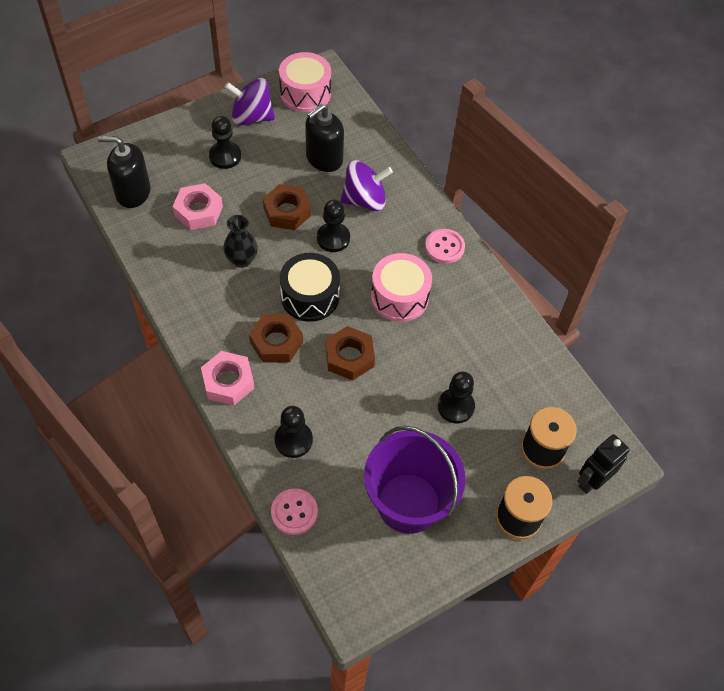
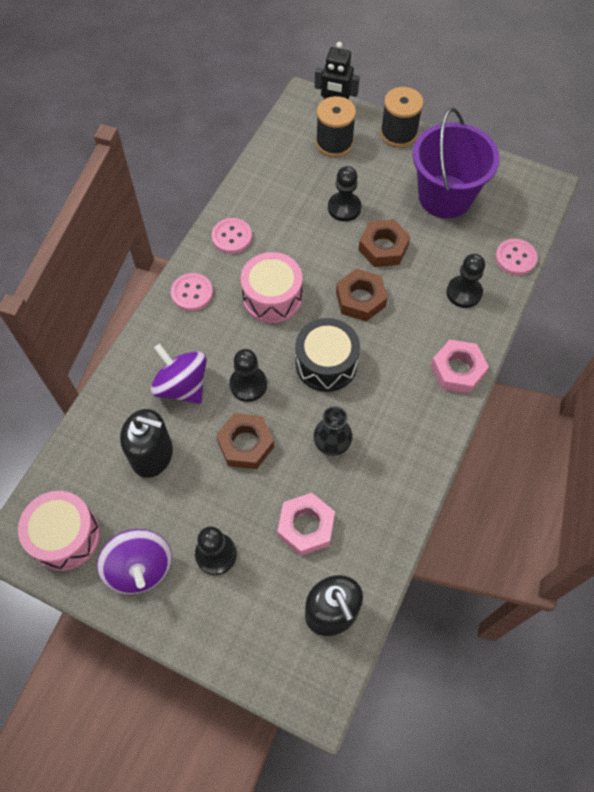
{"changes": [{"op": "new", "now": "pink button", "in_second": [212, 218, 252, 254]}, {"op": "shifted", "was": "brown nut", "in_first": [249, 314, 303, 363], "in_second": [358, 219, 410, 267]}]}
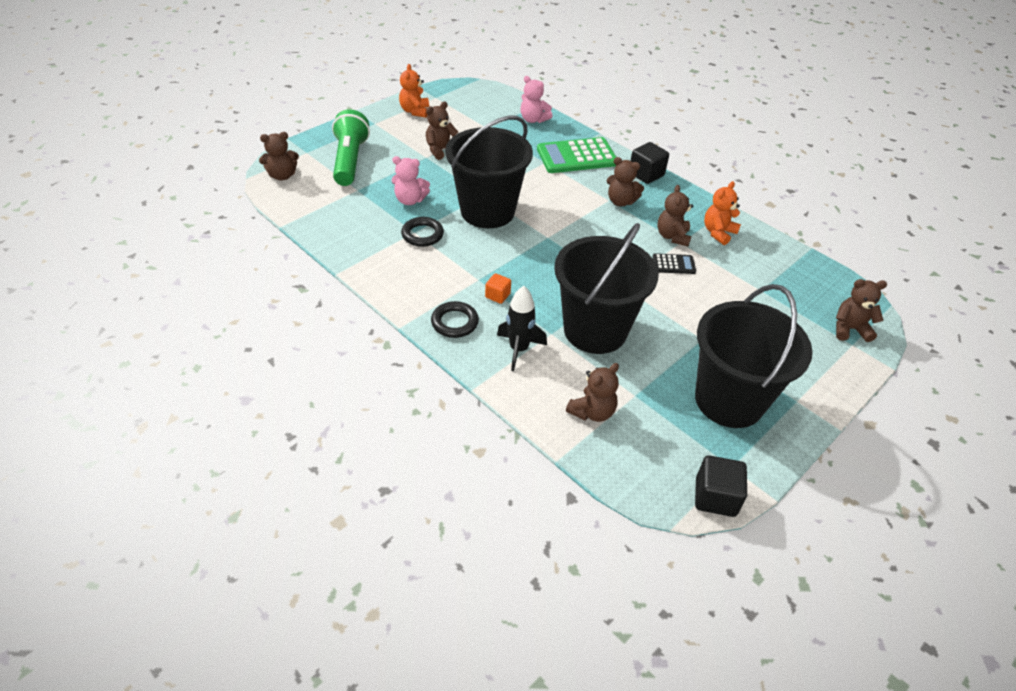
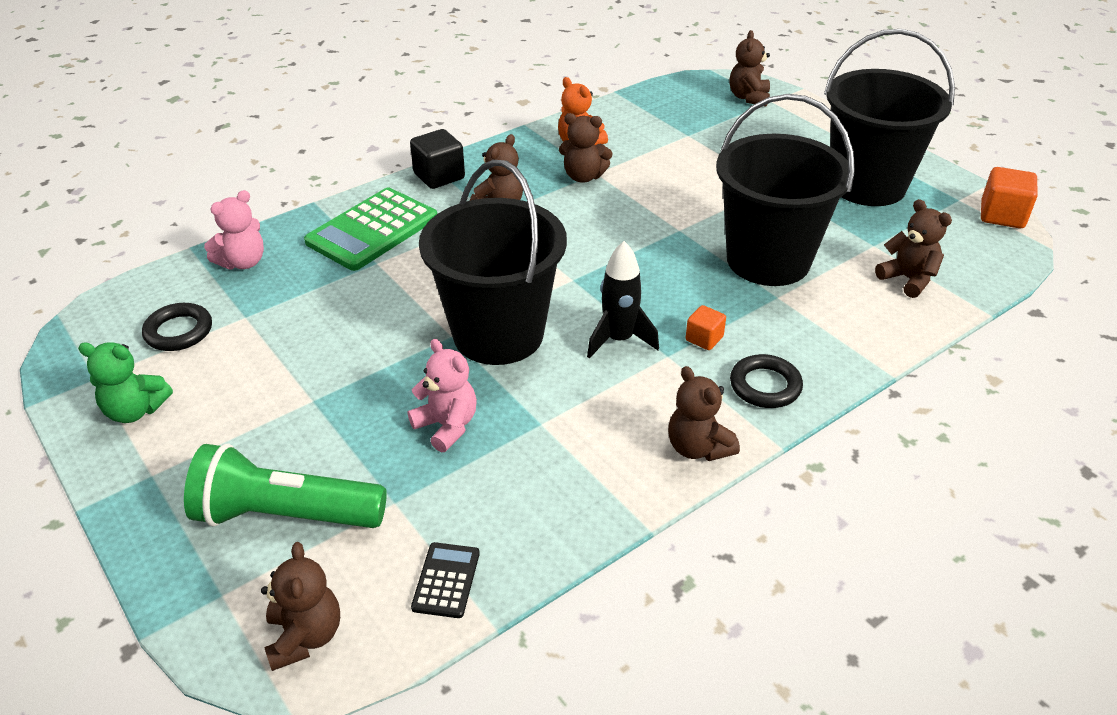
{"changes": [{"op": "repainted", "was": "orange teddy bear", "now": "green teddy bear", "in_first": [399, 64, 429, 118], "in_second": [78, 342, 173, 423]}, {"op": "shifted", "was": "black ring", "in_first": [401, 217, 444, 247], "in_second": [142, 303, 212, 351]}, {"op": "rotated", "was": "green calculator", "in_first": [537, 137, 616, 173], "in_second": [304, 188, 437, 271], "clockwise": 45}, {"op": "rotated", "was": "pink teddy bear", "in_first": [392, 156, 430, 205], "in_second": [408, 339, 477, 452], "clockwise": -60}, {"op": "shifted", "was": "black calculator", "in_first": [653, 253, 696, 274], "in_second": [411, 542, 480, 618]}, {"op": "shifted", "was": "black rocket", "in_first": [497, 286, 547, 371], "in_second": [587, 241, 659, 359]}, {"op": "shifted", "was": "brown teddy bear", "in_first": [426, 101, 458, 160], "in_second": [668, 366, 740, 461]}, {"op": "repainted", "was": "black cube", "now": "orange cube", "in_first": [695, 455, 747, 517], "in_second": [981, 167, 1038, 228]}]}
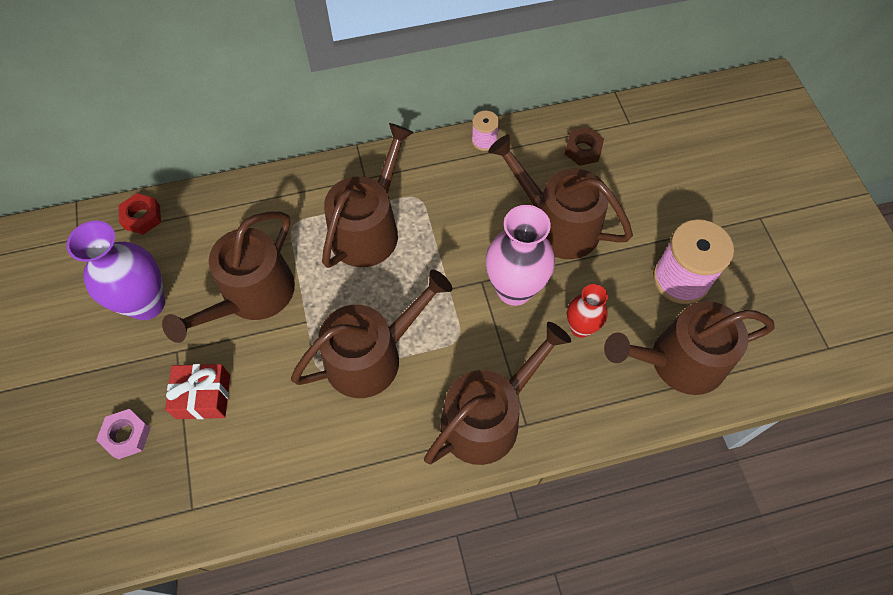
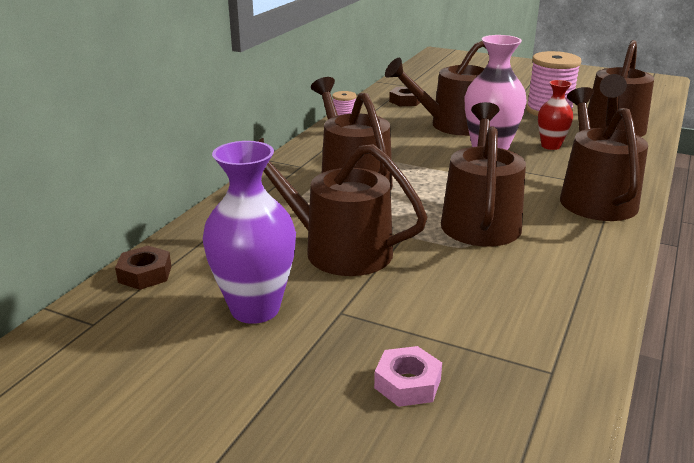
{"changes": [{"op": "repainted", "was": "red nut", "now": "brown nut", "in_first": [118, 193, 161, 235], "in_second": [115, 246, 172, 290]}, {"op": "rotated", "was": "brown watering can", "in_first": [162, 211, 295, 343], "in_second": [258, 138, 427, 276], "clockwise": 135}, {"op": "gone", "was": "red gift", "in_first": [165, 364, 230, 419]}]}
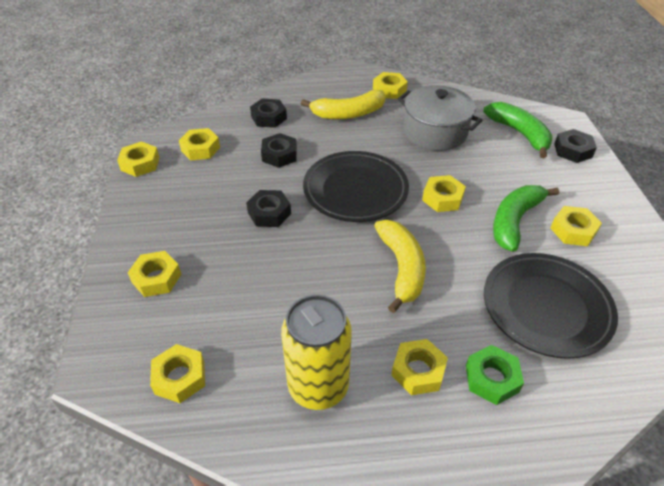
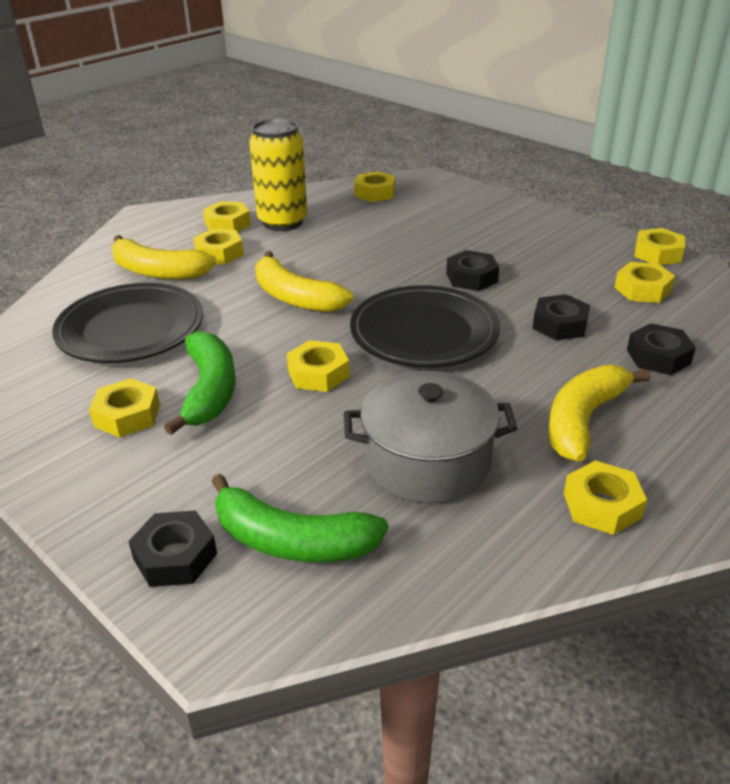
{"changes": [{"op": "swapped", "was": "green nut", "now": "yellow banana", "in_first": [466, 345, 524, 405], "in_second": [112, 235, 216, 280]}, {"op": "shifted", "was": "yellow nut", "in_first": [128, 251, 181, 297], "in_second": [203, 201, 251, 232]}]}
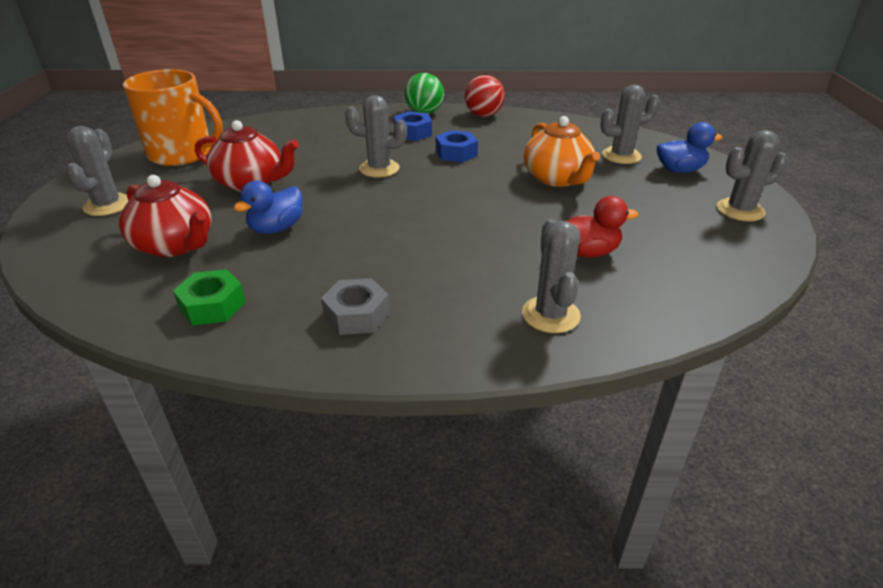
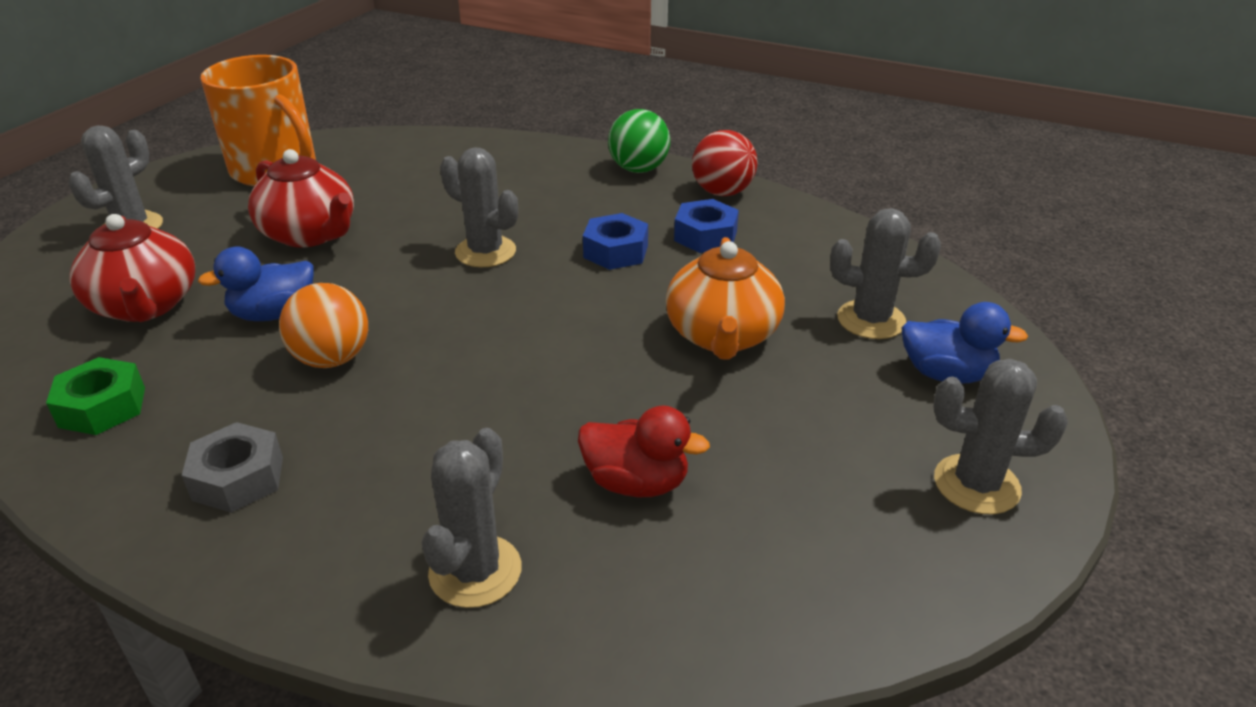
{"changes": [{"op": "new", "now": "orange ball", "in_second": [279, 283, 368, 368]}, {"op": "shifted", "was": "blue nut", "in_first": [394, 111, 432, 141], "in_second": [674, 199, 739, 253]}]}
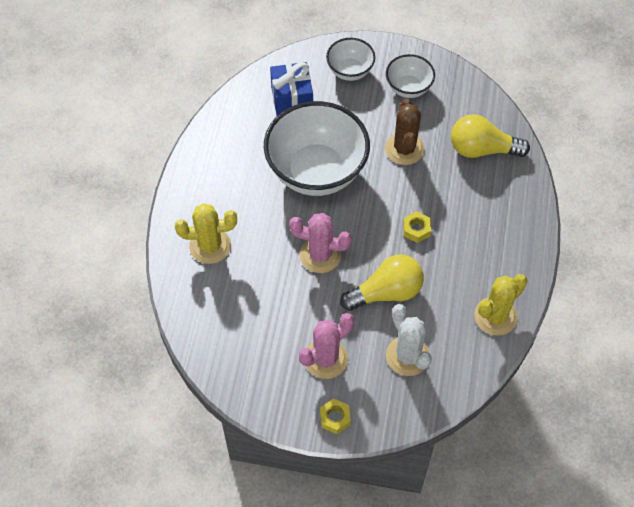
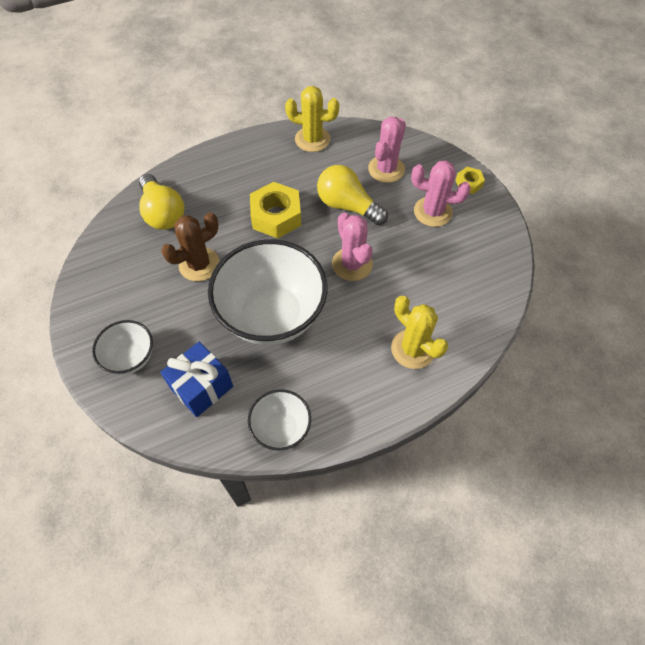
{"changes": [{"op": "shifted", "was": "white bowl", "in_first": [386, 54, 435, 98], "in_second": [248, 389, 311, 450]}, {"op": "scaled", "was": "yellow nut", "in_first": [403, 211, 431, 243], "in_second": [250, 182, 301, 238], "ratio": 1.94}, {"op": "repainted", "was": "white cactus", "now": "pink cactus", "in_first": [386, 304, 432, 376], "in_second": [368, 116, 406, 183]}]}
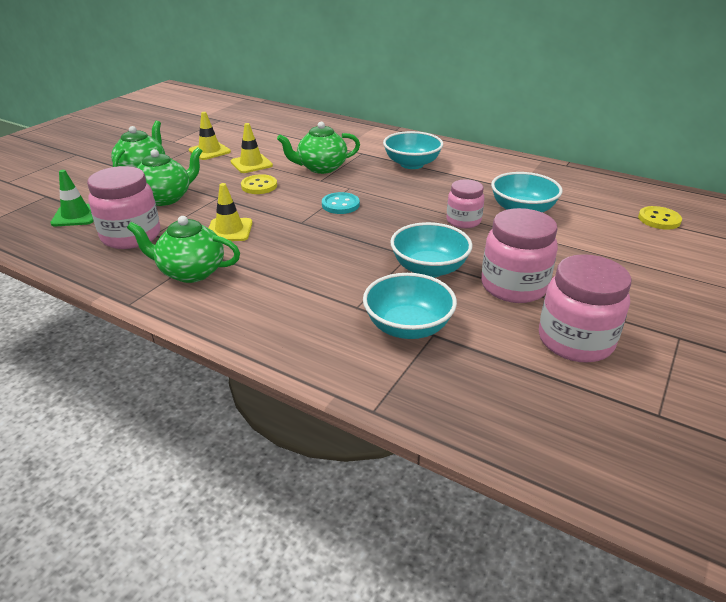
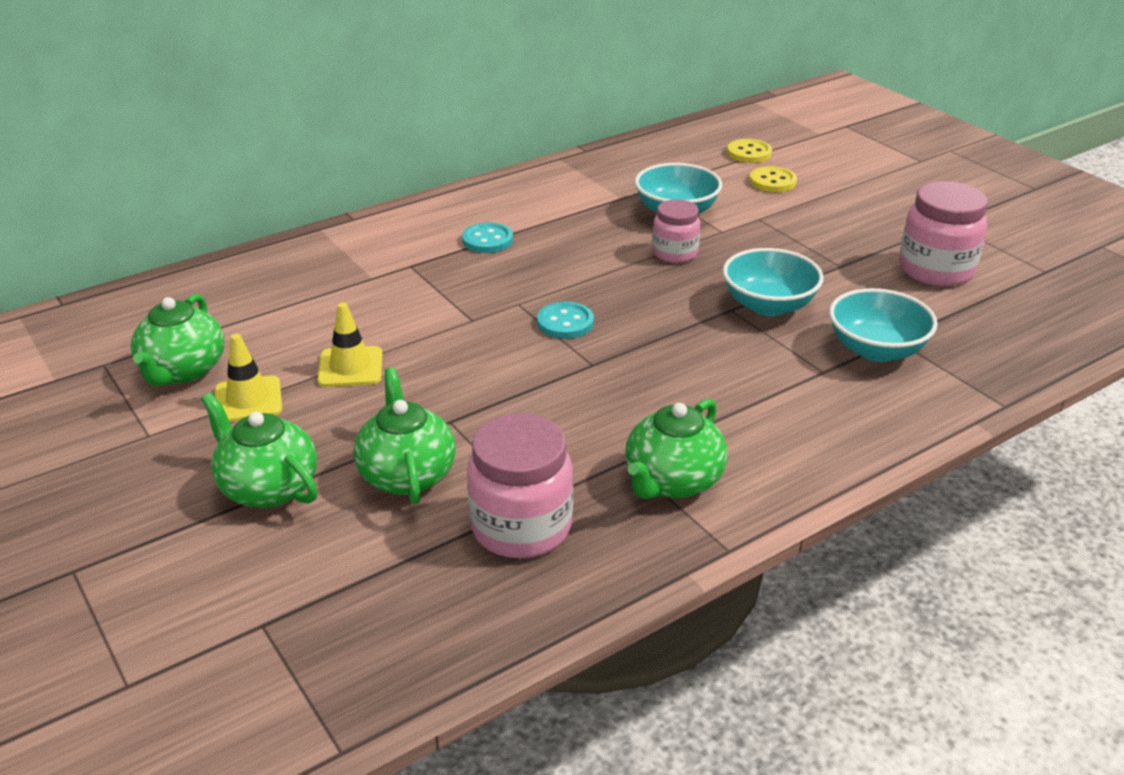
{"changes": [{"op": "shifted", "was": "green teapot", "in_first": [277, 122, 360, 174], "in_second": [131, 294, 224, 386]}, {"op": "swapped", "was": "turquoise bowl", "now": "turquoise button", "in_first": [383, 131, 443, 169], "in_second": [462, 222, 513, 253]}, {"op": "shifted", "was": "yellow button", "in_first": [241, 174, 277, 194], "in_second": [749, 166, 797, 192]}, {"op": "gone", "was": "green traffic cone", "in_first": [50, 170, 94, 226]}, {"op": "gone", "was": "yellow traffic cone", "in_first": [209, 183, 252, 241]}, {"op": "gone", "was": "pink jar", "in_first": [481, 208, 558, 303]}]}
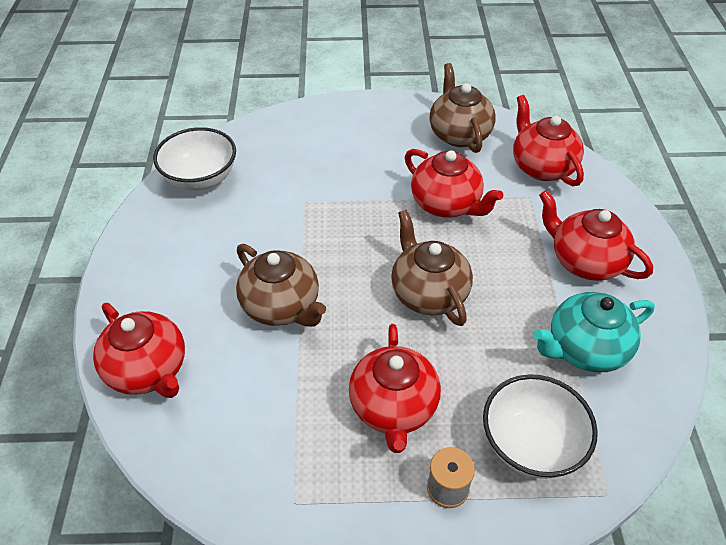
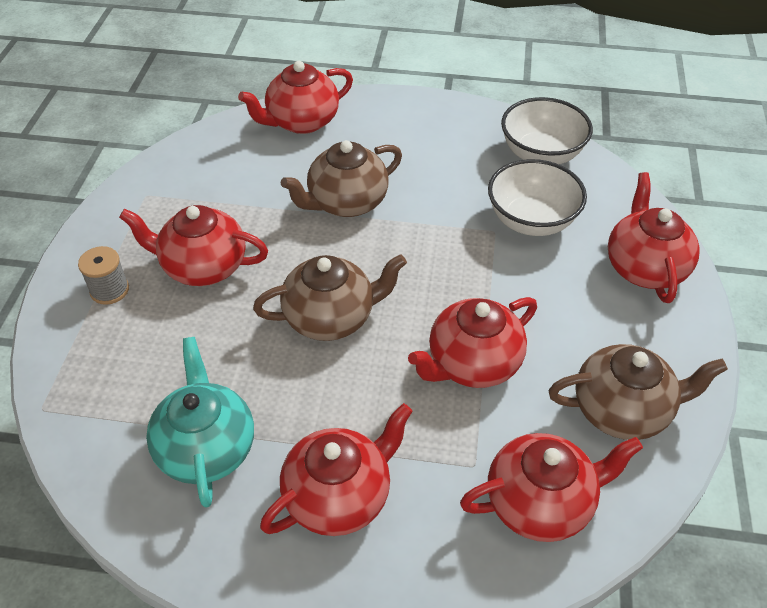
{"changes": [{"op": "shifted", "was": "white bowl", "in_first": [483, 374, 598, 479], "in_second": [488, 159, 587, 236]}, {"op": "new", "now": "red teapot", "in_second": [608, 172, 700, 303]}]}
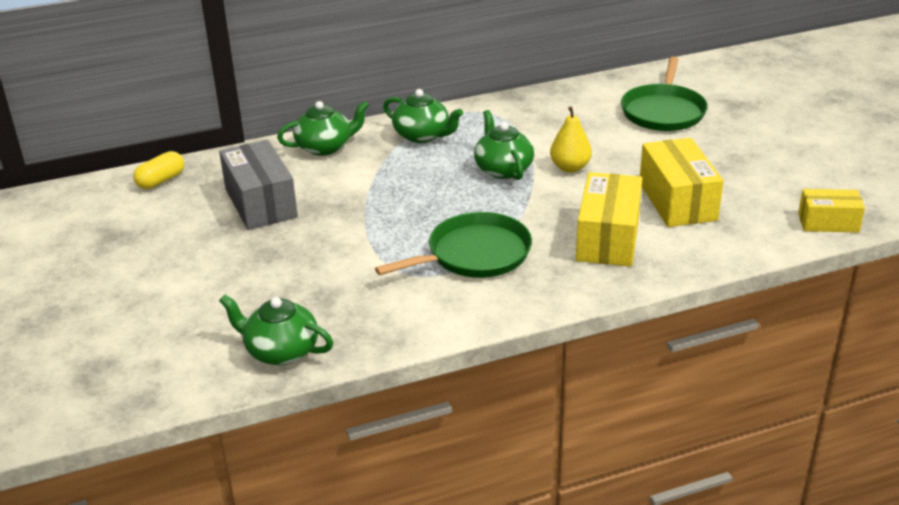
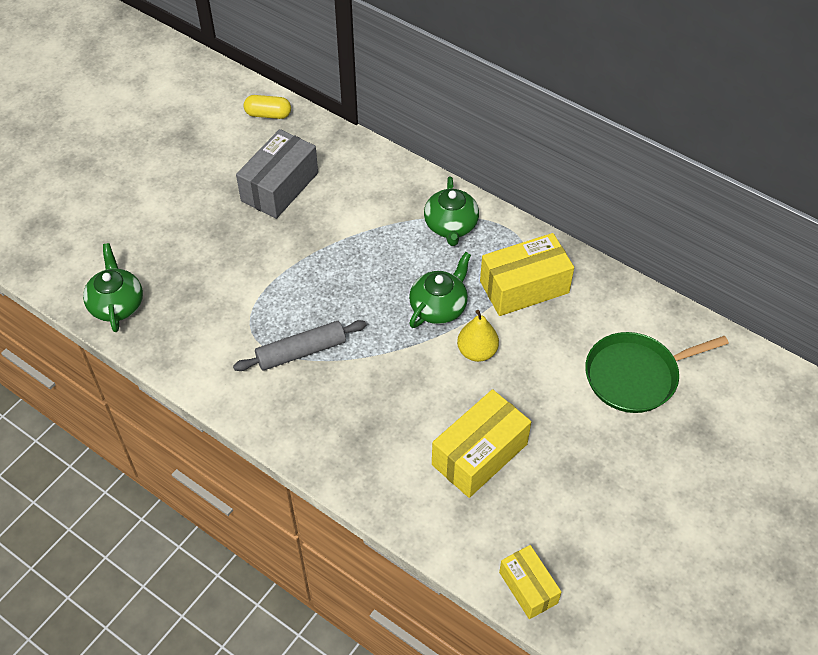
{"changes": [{"op": "swapped", "was": "green pan", "now": "grey rolling pin", "in_first": [375, 212, 532, 278], "in_second": [233, 320, 366, 371]}, {"op": "shifted", "was": "yellow box", "in_first": [576, 172, 642, 267], "in_second": [480, 233, 574, 316]}, {"op": "gone", "was": "green teapot", "in_first": [277, 101, 369, 156]}]}
